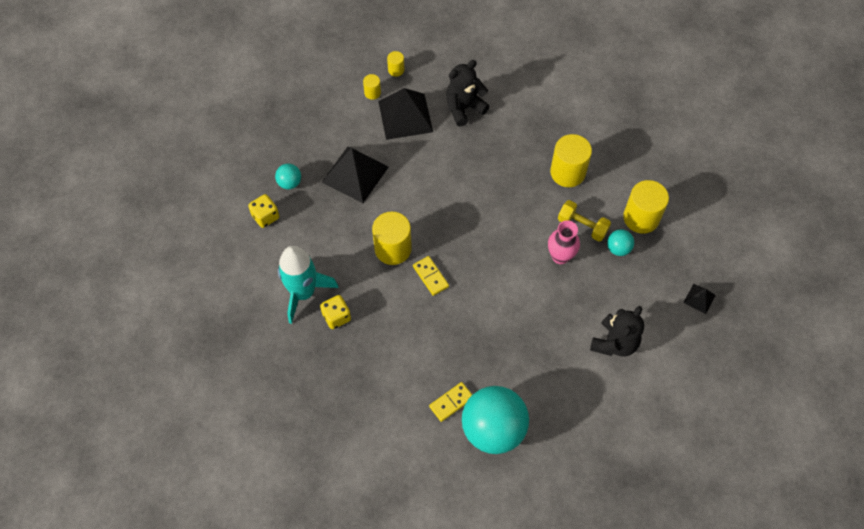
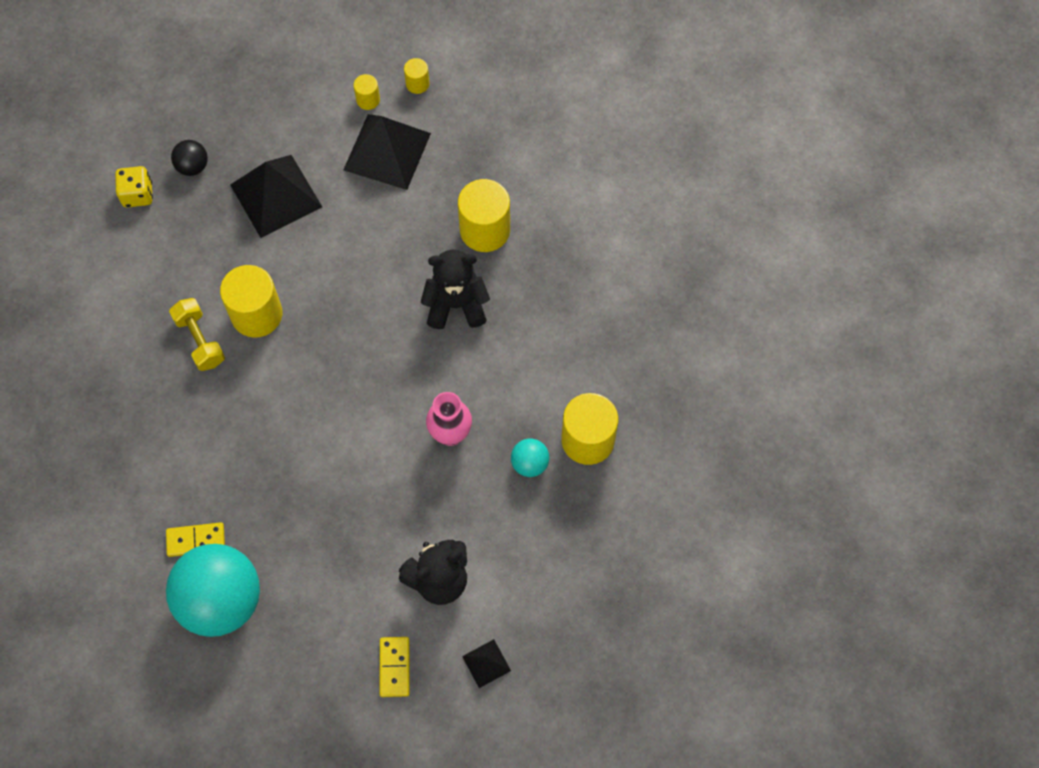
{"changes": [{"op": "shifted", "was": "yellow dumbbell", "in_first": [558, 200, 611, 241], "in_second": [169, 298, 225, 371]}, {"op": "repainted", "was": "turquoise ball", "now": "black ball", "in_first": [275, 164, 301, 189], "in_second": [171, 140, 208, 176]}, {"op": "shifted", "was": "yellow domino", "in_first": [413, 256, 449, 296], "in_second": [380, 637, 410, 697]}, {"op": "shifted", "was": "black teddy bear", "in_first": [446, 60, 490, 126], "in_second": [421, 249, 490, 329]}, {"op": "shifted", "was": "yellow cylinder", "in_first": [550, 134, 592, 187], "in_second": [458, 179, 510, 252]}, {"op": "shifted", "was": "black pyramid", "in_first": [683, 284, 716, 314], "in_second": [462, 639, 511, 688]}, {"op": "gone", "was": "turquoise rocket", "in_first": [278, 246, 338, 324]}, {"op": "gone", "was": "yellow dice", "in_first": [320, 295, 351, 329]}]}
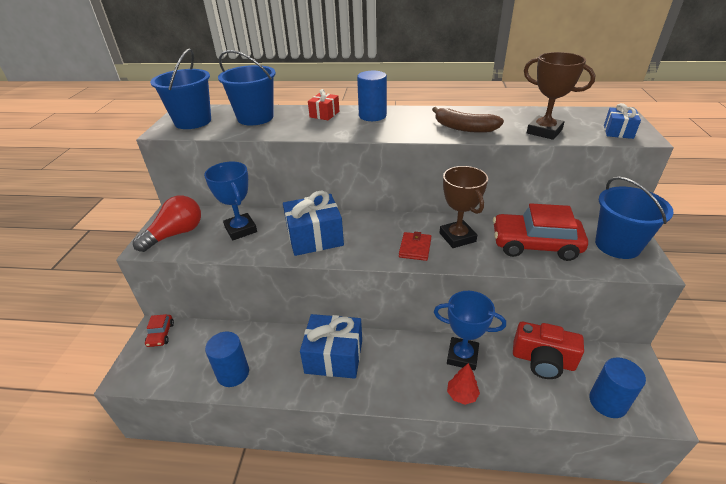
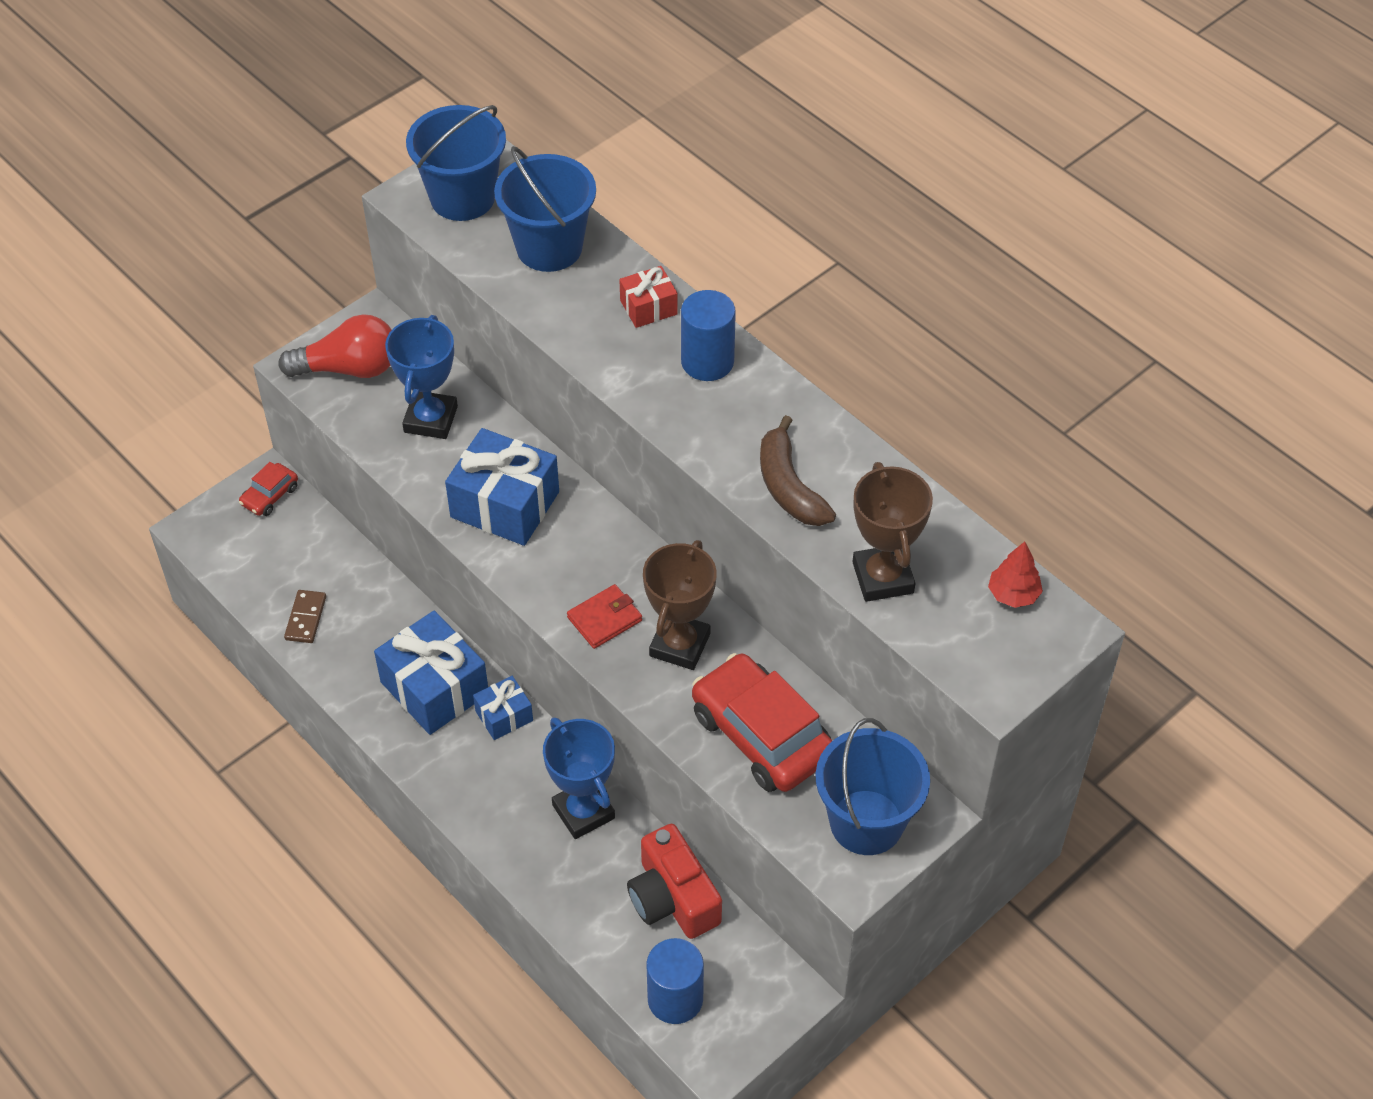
{"changes": [{"op": "swapped", "was": "blue cylinder", "now": "brown domino", "in_first": [205, 332, 249, 387], "in_second": [284, 590, 326, 643]}, {"op": "shifted", "was": "blue gift", "in_first": [604, 103, 641, 139], "in_second": [473, 676, 533, 740]}, {"op": "shifted", "was": "red tree", "in_first": [447, 363, 480, 405], "in_second": [988, 542, 1043, 608]}]}
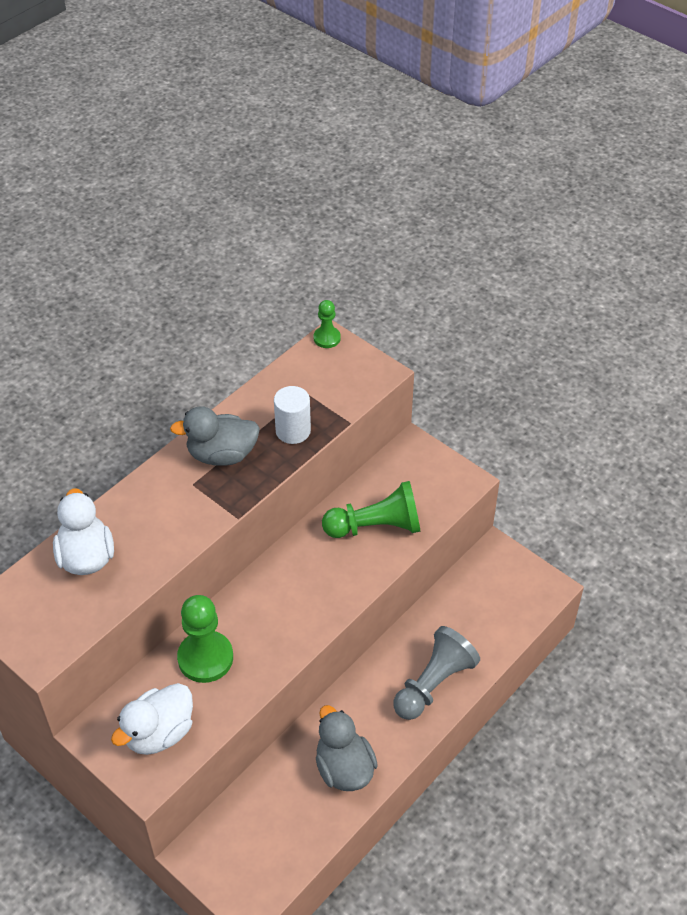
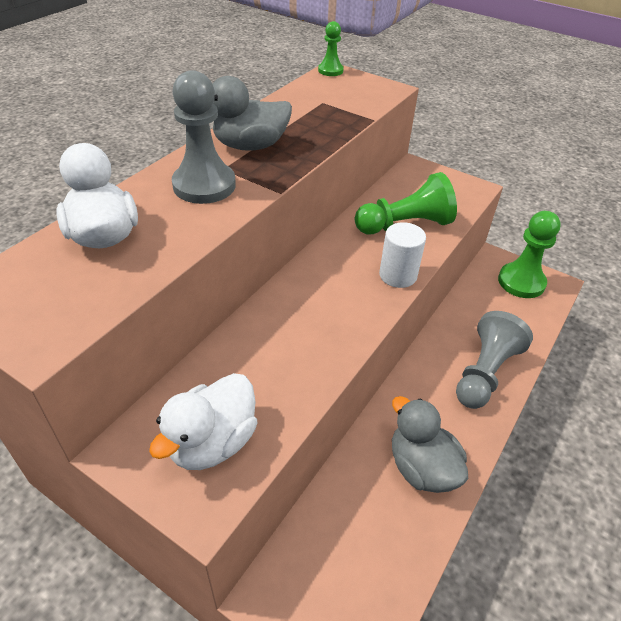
{"changes": [{"op": "new", "now": "grey pawn", "in_second": [172, 70, 236, 204]}, {"op": "shifted", "was": "white cylinder", "in_first": [274, 386, 311, 444], "in_second": [379, 222, 426, 288]}, {"op": "shifted", "was": "green pawn", "in_first": [177, 595, 233, 683], "in_second": [498, 211, 561, 298]}]}
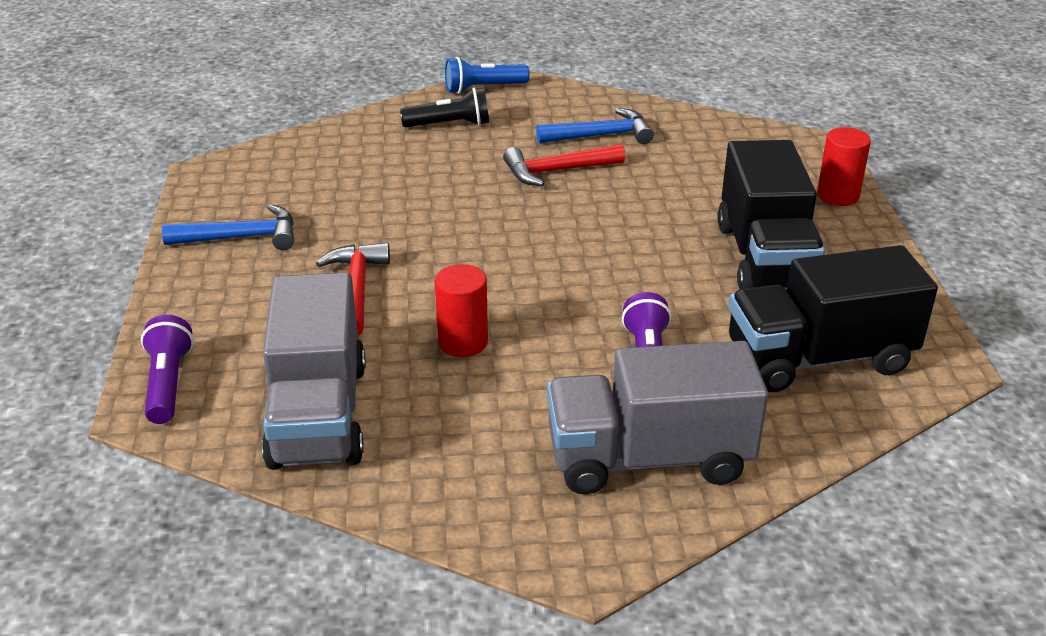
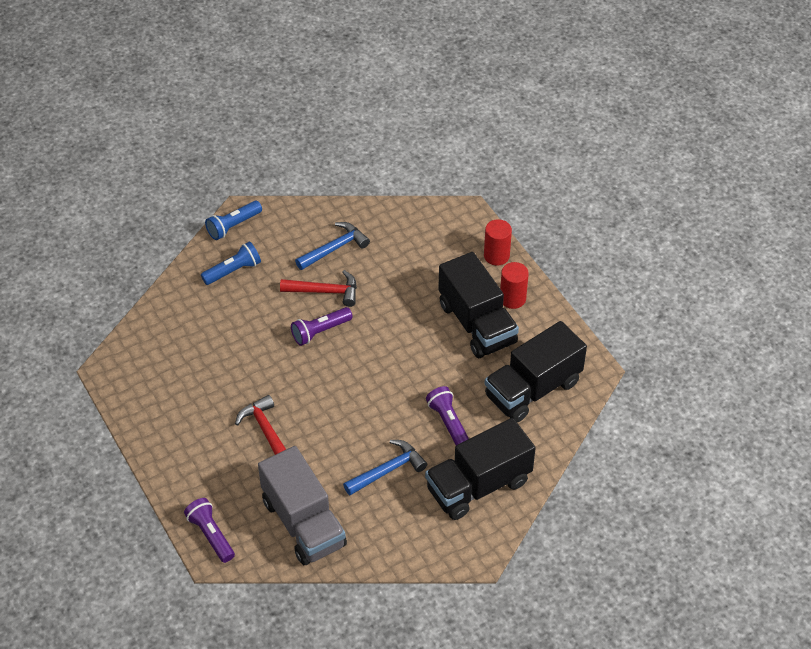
{"changes": [{"op": "repainted", "was": "black flashlight", "now": "blue flashlight", "in_first": [400, 88, 489, 127], "in_second": [201, 241, 261, 285]}, {"op": "rotated", "was": "red hammer", "in_first": [503, 144, 625, 186], "in_second": [280, 270, 357, 307], "clockwise": -135}, {"op": "new", "now": "purple flashlight", "in_second": [291, 307, 353, 346]}, {"op": "shifted", "was": "blue hammer", "in_first": [162, 204, 294, 250], "in_second": [343, 440, 427, 495]}, {"op": "repainted", "was": "grey truck", "now": "black truck", "in_first": [547, 341, 768, 494], "in_second": [425, 418, 536, 520]}, {"op": "shifted", "was": "red cylinder", "in_first": [435, 264, 488, 357], "in_second": [500, 262, 529, 309]}]}
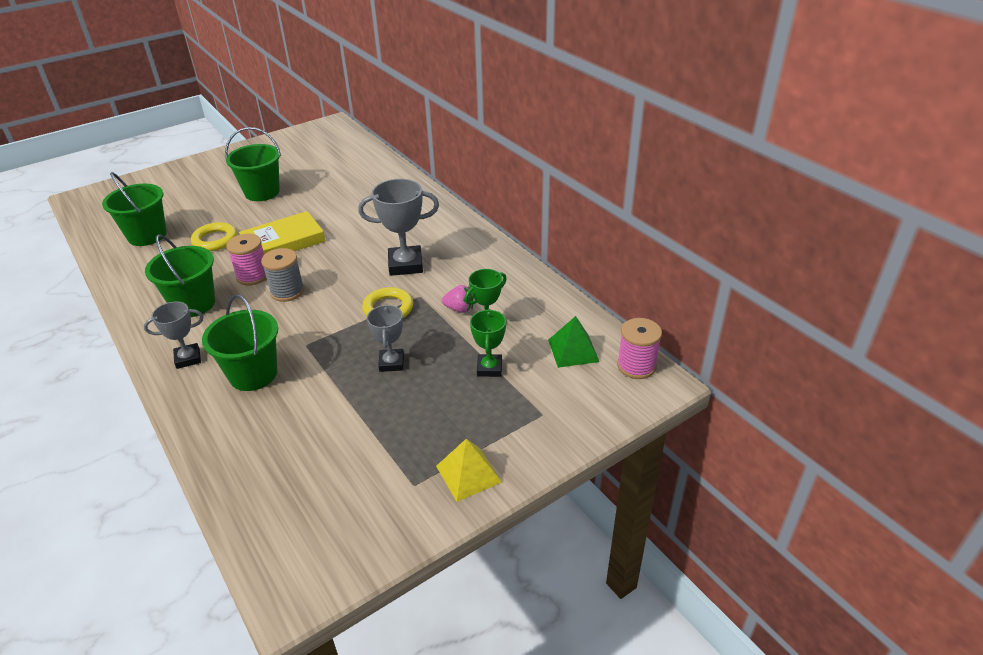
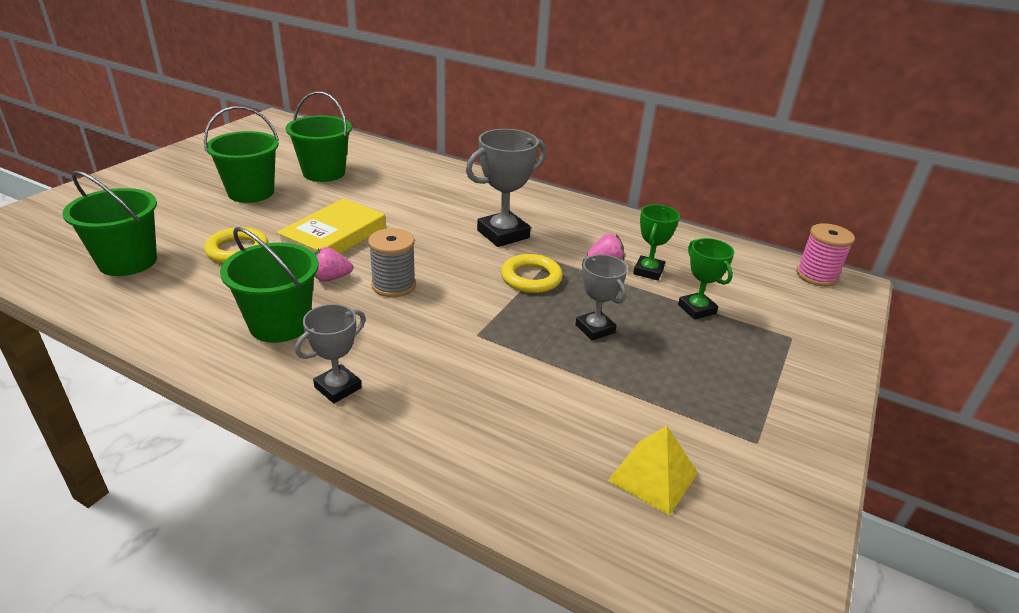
{"changes": [{"op": "shifted", "was": "green bucket", "in_first": [202, 294, 278, 391], "in_second": [286, 91, 352, 182]}, {"op": "swapped", "was": "pink spool", "now": "pink strawberry", "in_first": [226, 234, 267, 286], "in_second": [314, 247, 353, 282]}, {"op": "shifted", "was": "yellow pyramid", "in_first": [436, 439, 502, 502], "in_second": [608, 426, 698, 516]}, {"op": "gone", "was": "green pyramid", "in_first": [548, 316, 599, 368]}]}
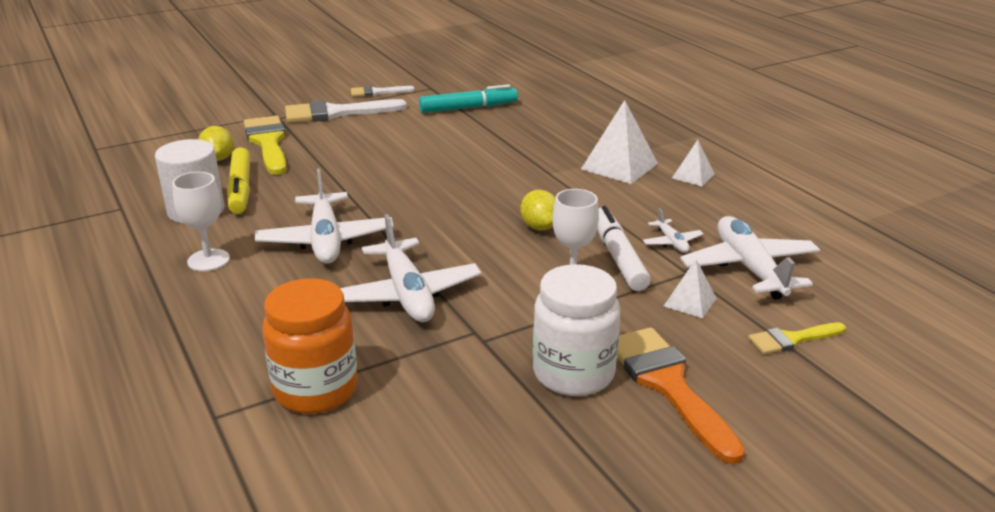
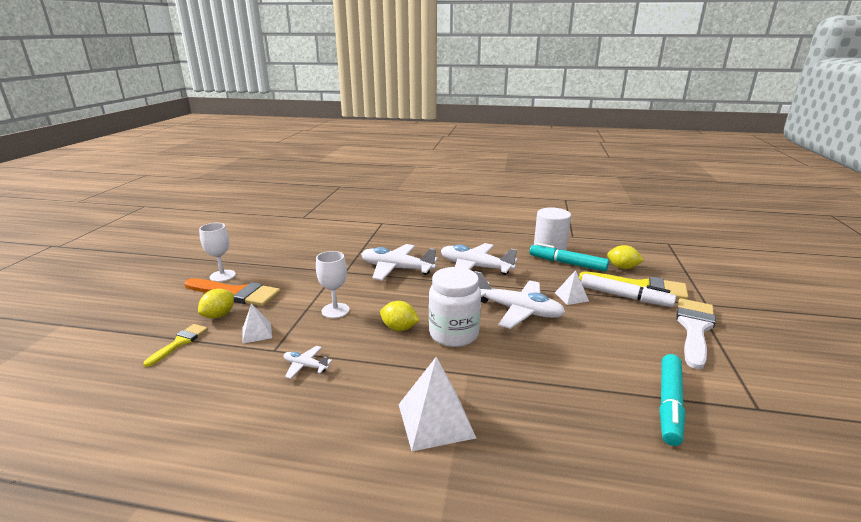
{"changes": [{"op": "new", "now": "yellow lemon", "in_second": [198, 289, 234, 319]}, {"op": "shifted", "was": "white goblet", "in_first": [172, 172, 230, 271], "in_second": [199, 223, 236, 282]}, {"op": "shifted", "was": "white jar", "in_first": [533, 264, 621, 396], "in_second": [429, 267, 481, 347]}, {"op": "shifted", "was": "white plane", "in_first": [680, 216, 820, 300], "in_second": [475, 271, 565, 329]}, {"op": "repainted", "was": "yellow marker", "now": "turquoise marker", "in_first": [227, 147, 250, 214], "in_second": [529, 243, 609, 271]}, {"op": "shifted", "was": "white pyramid", "in_first": [672, 140, 715, 186], "in_second": [555, 270, 589, 305]}, {"op": "shifted", "was": "white marker", "in_first": [597, 206, 651, 291], "in_second": [581, 274, 676, 307]}, {"op": "gone", "was": "orange jar", "in_first": [262, 278, 358, 414]}, {"op": "gone", "was": "white brush", "in_first": [351, 86, 415, 97]}]}
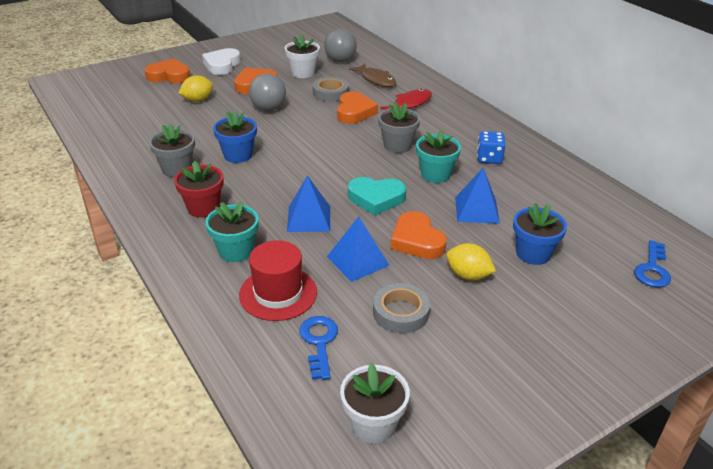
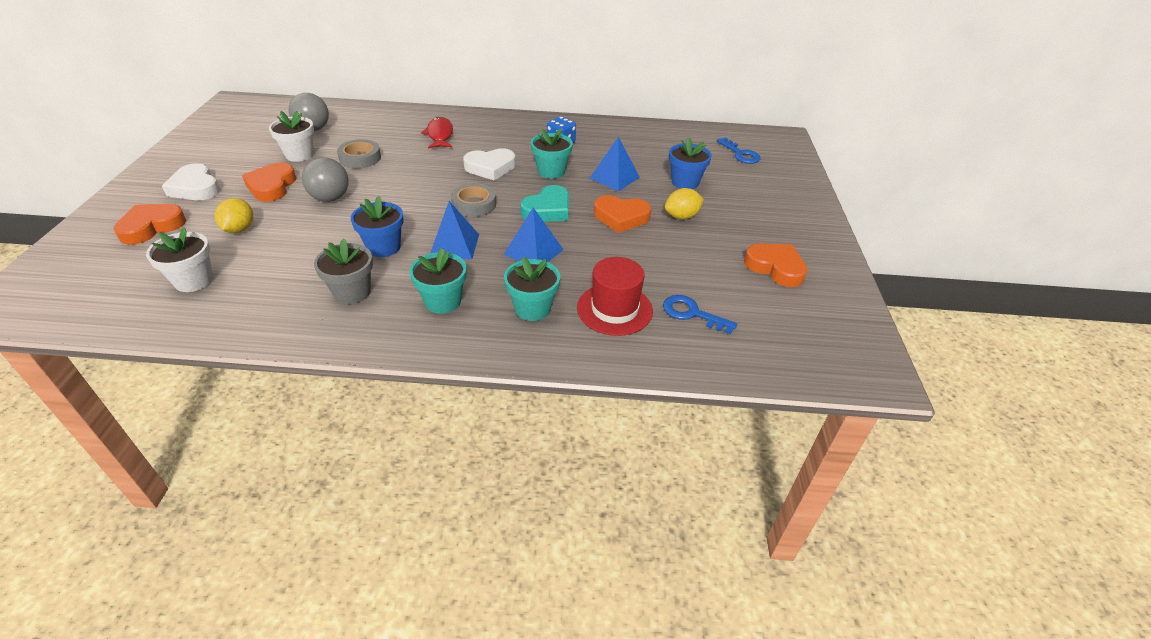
{"changes": [{"op": "shifted", "was": "white flower pot", "in_first": [340, 363, 410, 443], "in_second": [146, 227, 213, 292]}, {"op": "repainted", "was": "red flower pot", "now": "turquoise flower pot", "in_first": [174, 161, 224, 218], "in_second": [410, 248, 467, 314]}, {"op": "shifted", "was": "blue pyramid", "in_first": [327, 216, 390, 282], "in_second": [430, 201, 479, 260]}, {"op": "shifted", "was": "grey tape", "in_first": [373, 283, 430, 333], "in_second": [451, 183, 496, 217]}, {"op": "swapped", "was": "grey flower pot", "now": "white heart", "in_first": [378, 102, 420, 153], "in_second": [463, 148, 516, 181]}, {"op": "shifted", "was": "orange heart", "in_first": [337, 92, 378, 124], "in_second": [744, 244, 808, 287]}, {"op": "gone", "was": "brown fish", "in_first": [349, 63, 396, 87]}]}
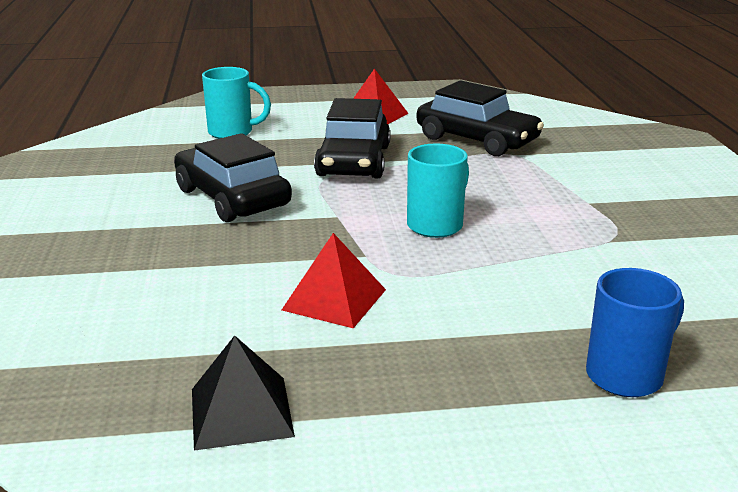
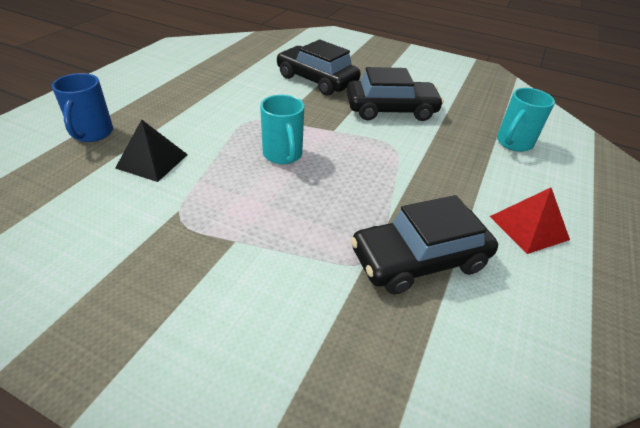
{"changes": [{"op": "shifted", "was": "black pyramid", "in_first": [192, 335, 295, 451], "in_second": [115, 119, 188, 182]}, {"op": "shifted", "was": "black car", "in_first": [314, 98, 391, 178], "in_second": [277, 40, 361, 96]}, {"op": "gone", "was": "red pyramid", "in_first": [282, 233, 386, 328]}]}
